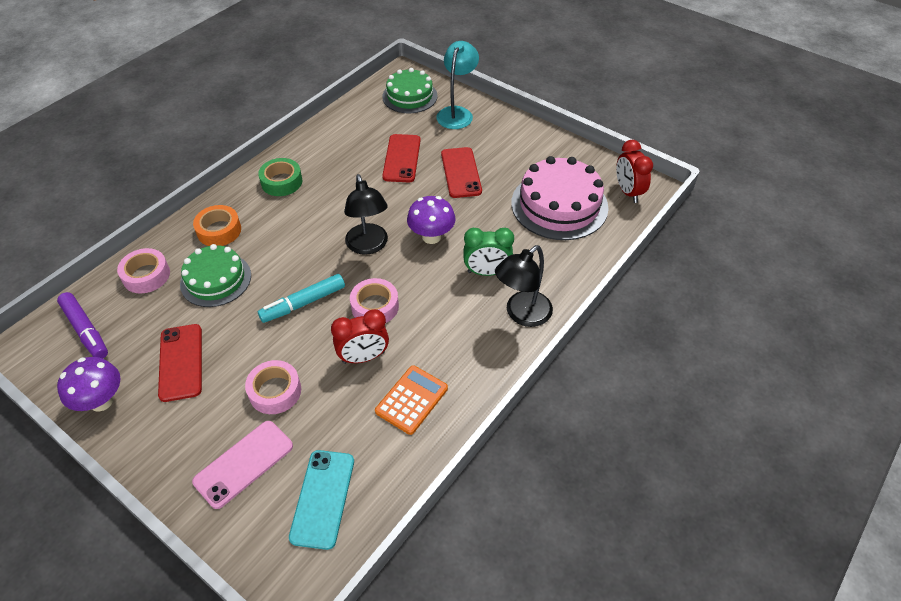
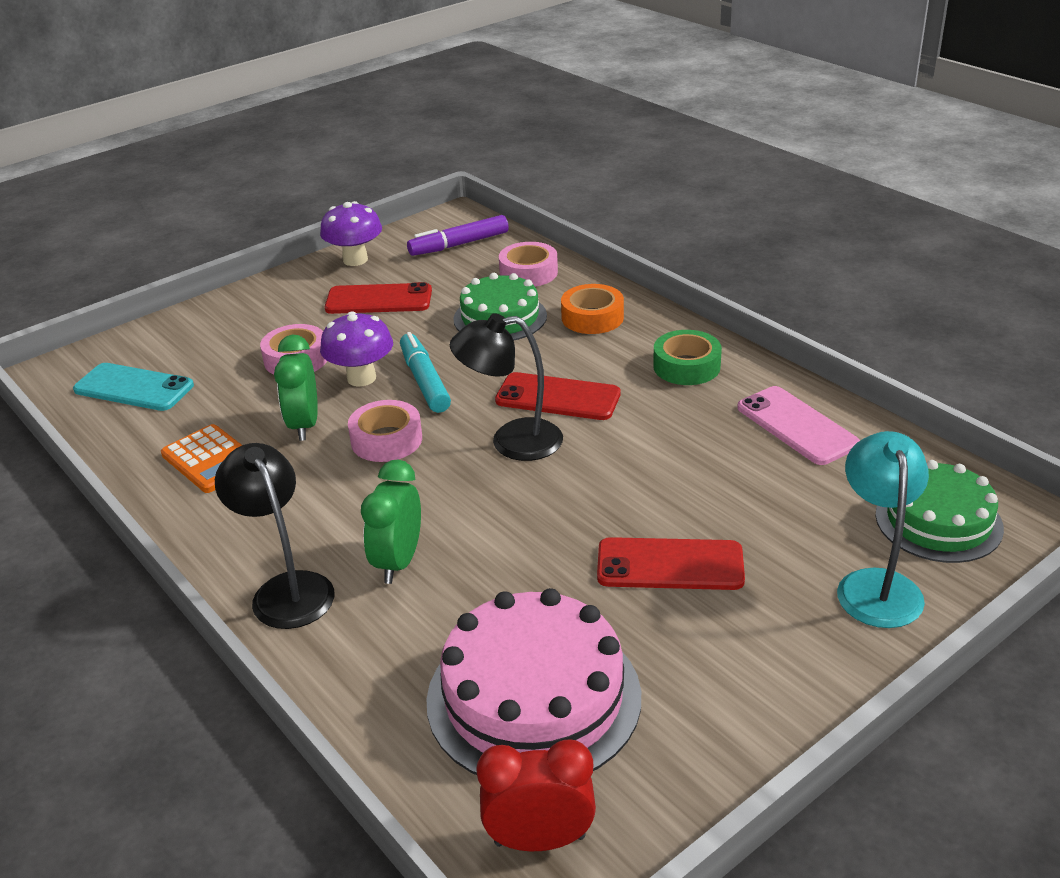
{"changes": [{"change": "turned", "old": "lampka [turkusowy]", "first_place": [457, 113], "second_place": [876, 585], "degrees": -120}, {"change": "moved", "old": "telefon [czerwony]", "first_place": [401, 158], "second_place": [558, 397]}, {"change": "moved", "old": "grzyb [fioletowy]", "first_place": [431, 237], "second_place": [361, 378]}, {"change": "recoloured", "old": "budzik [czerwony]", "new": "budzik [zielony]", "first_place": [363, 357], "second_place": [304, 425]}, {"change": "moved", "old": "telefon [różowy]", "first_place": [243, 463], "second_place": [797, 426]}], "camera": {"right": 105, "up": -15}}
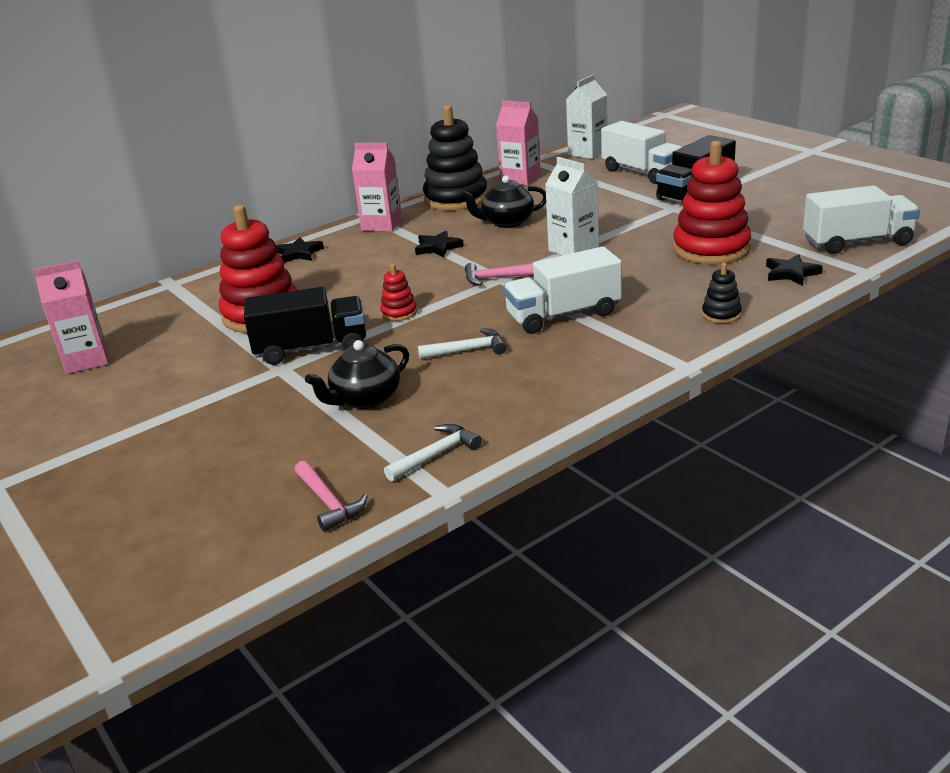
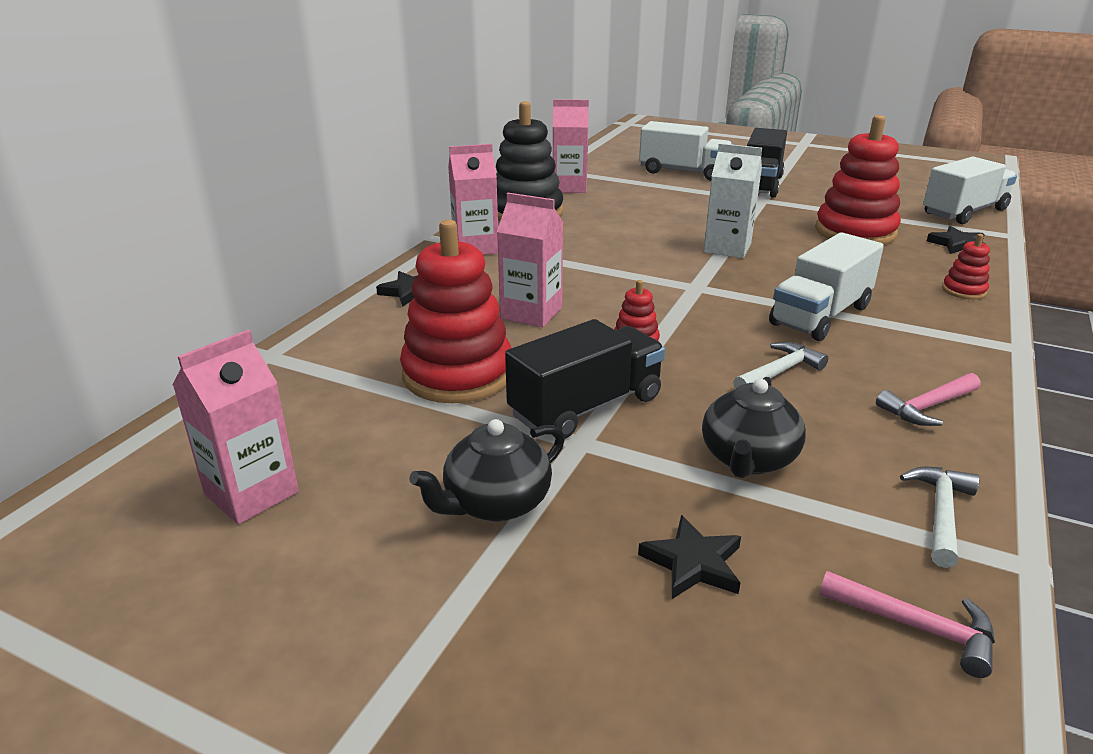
{"changes": [{"change": "removed", "old": "karton mleka [biały]", "first_place": [587, 152]}, {"change": "moved", "old": "imbryk [czarny]", "first_place": [507, 222], "second_place": [495, 503]}, {"change": "moved", "old": "gwiazda [czarny]", "first_place": [438, 247], "second_place": [693, 563]}, {"change": "moved", "old": "młotek [różowy]", "first_place": [497, 278], "second_place": [927, 407]}, {"change": "recoloured", "old": "zabawka nakładanka [czarny]", "new": "zabawka nakładanka [czerwony]", "first_place": [721, 314], "second_place": [963, 291]}, {"change": "added", "new": "karton mleka [różowy]", "second_place": [531, 313]}], "camera": {"right": -30, "up": 0}}
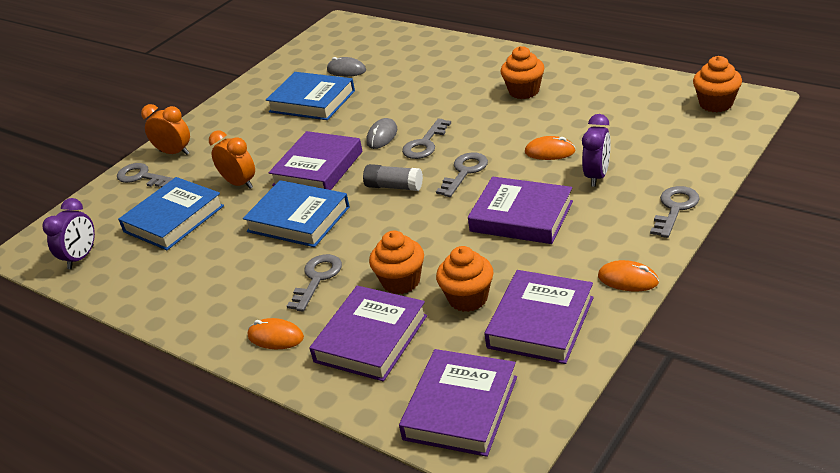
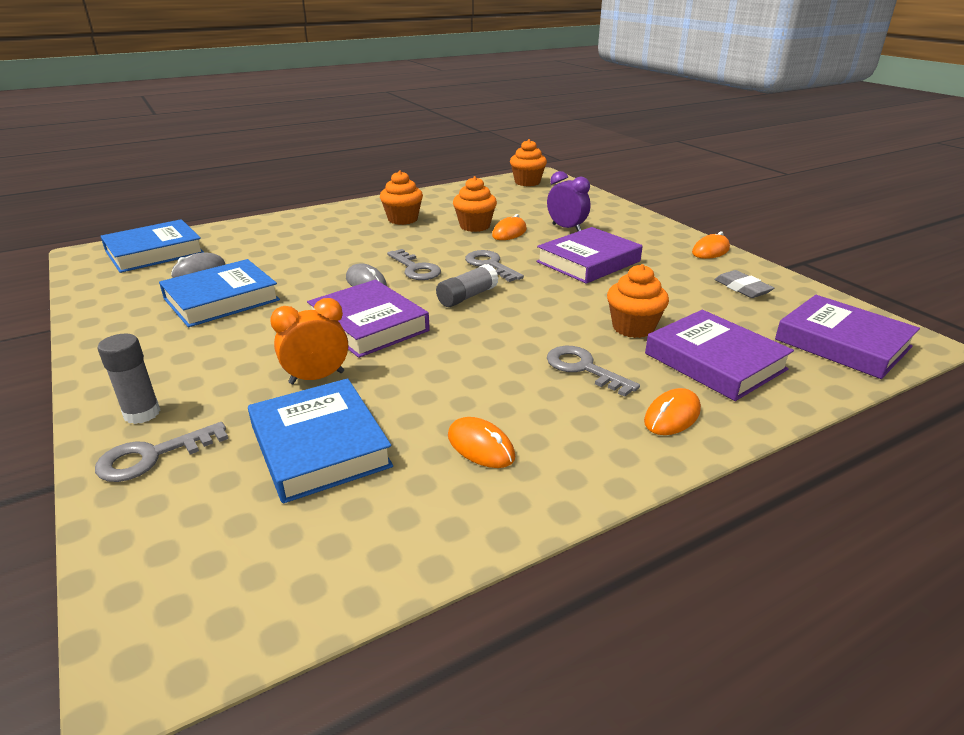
{"changes": [{"change": "replaced", "old": "budzik [pomarańczowy]", "new": "klej w sztyfcie [szary]", "first_place": [174, 152], "second_place": [142, 413]}, {"change": "moved", "old": "książka [niebieski]", "first_place": [298, 219], "second_place": [154, 252]}, {"change": "removed", "old": "klucz [szary]", "first_place": [675, 208]}, {"change": "removed", "old": "budzik [fioletowy]", "first_place": [81, 257]}, {"change": "moved", "old": "muffinka [pomarańczowy]", "first_place": [468, 298], "second_place": [475, 226]}, {"change": "replaced", "old": "książka [fioletowy]", "new": "gumka do mazania [szary]", "first_place": [540, 322], "second_place": [742, 288]}, {"change": "added", "new": "myszka [pomarańczowy]", "second_place": [480, 446]}], "camera": {"right": -70, "up": -5}}
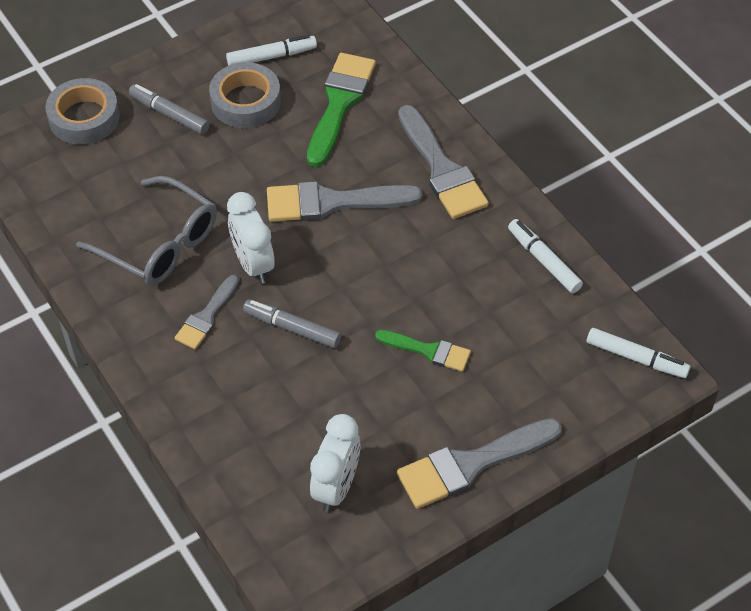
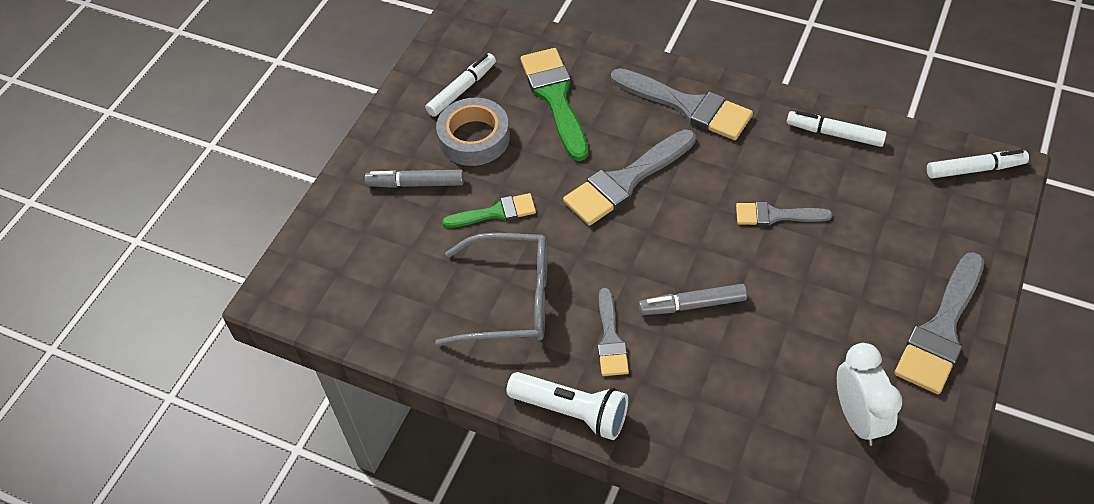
{"changes": [{"change": "removed", "old": "taśma klejąca [szary]", "first_place": [84, 118]}, {"change": "removed", "old": "budzik [biały]", "first_place": [253, 264]}, {"change": "moved", "old": "pędzel [zielony]", "first_place": [428, 351], "second_place": [496, 212]}, {"change": "added", "new": "pędzel [szary]", "second_place": [775, 215]}, {"change": "added", "new": "latarka [biały]", "second_place": [572, 411]}], "camera": {"right": -30, "up": 0}}
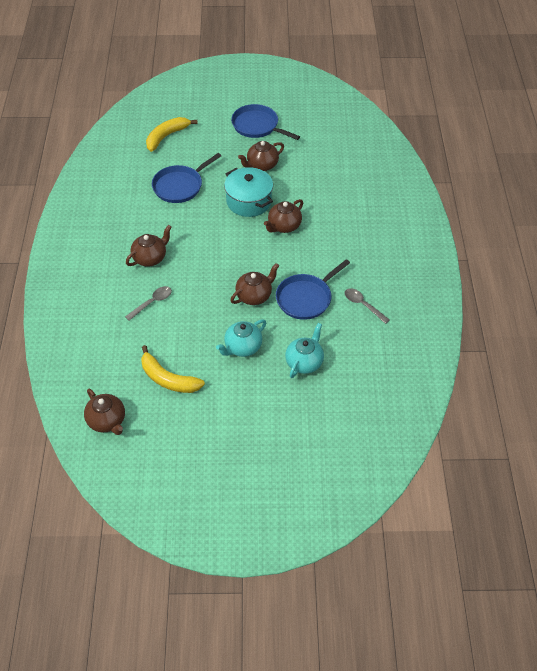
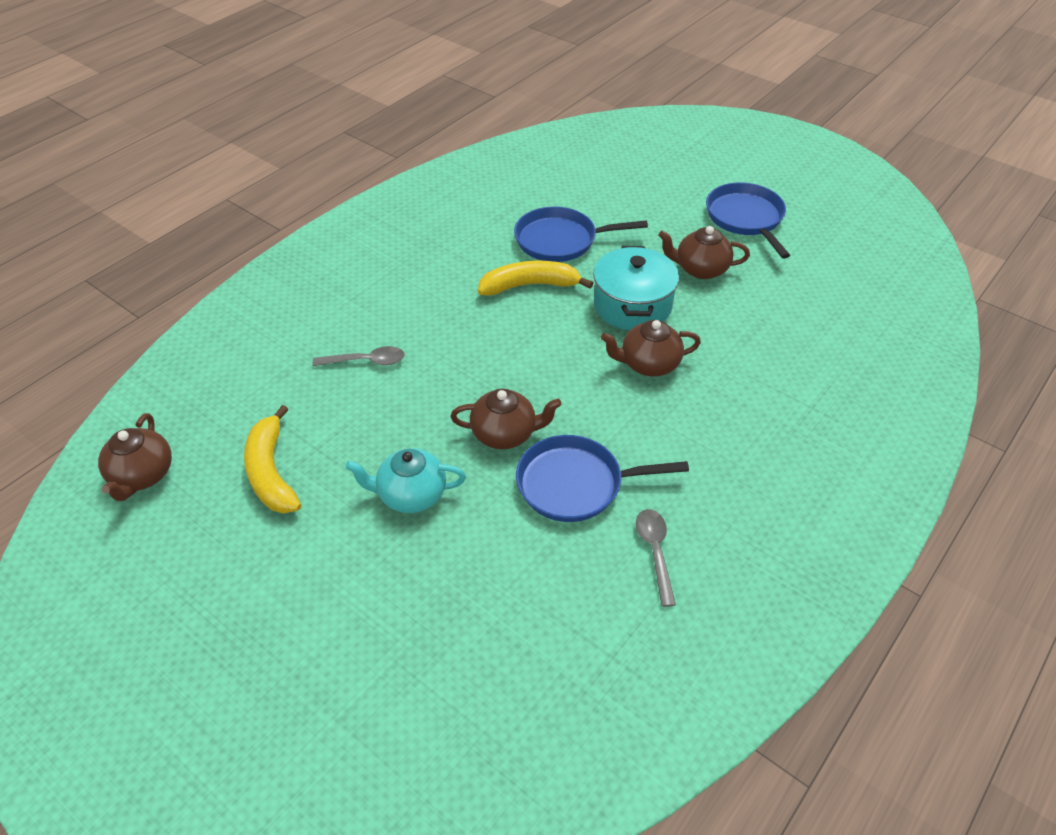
{"changes": [{"change": "moved", "old": "banan [żółty]", "first_place": [166, 136], "second_place": [530, 285]}, {"change": "removed", "old": "imbryk [brązowy]", "first_place": [150, 258]}, {"change": "removed", "old": "imbryk [turkusowy]", "first_place": [304, 362]}], "camera": {"right": 40, "up": -5}}
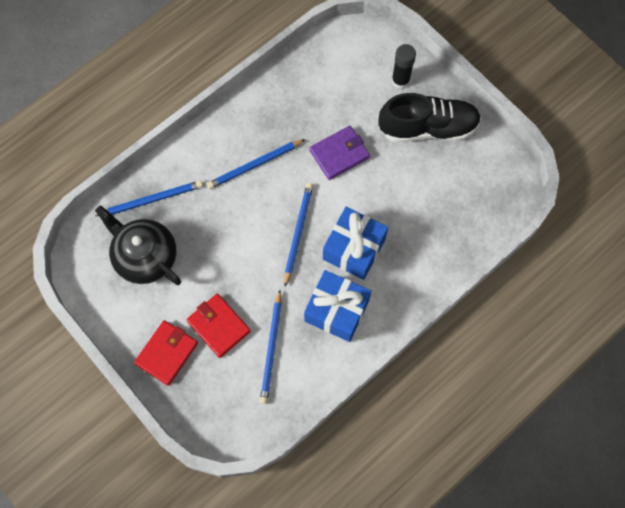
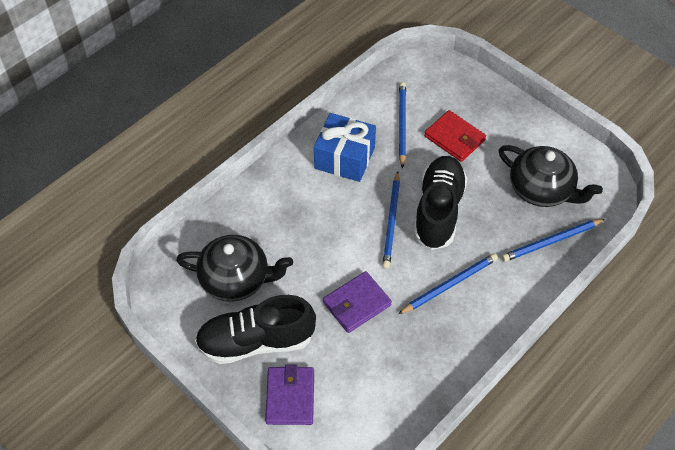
{"changes": [{"change": "replaced", "old": "klej w sztyfcie [czarny]", "new": "portfel [fioletowy]", "first_place": [400, 81], "second_place": [290, 397]}, {"change": "removed", "old": "prezent [niebieski]", "first_place": [354, 249]}, {"change": "removed", "old": "portfel [czerwony]", "first_place": [167, 353]}, {"change": "added", "new": "but [czarny]", "second_place": [438, 211]}, {"change": "added", "new": "imbryk [czarny]", "second_place": [236, 279]}], "camera": {"right": 175, "up": -15}}
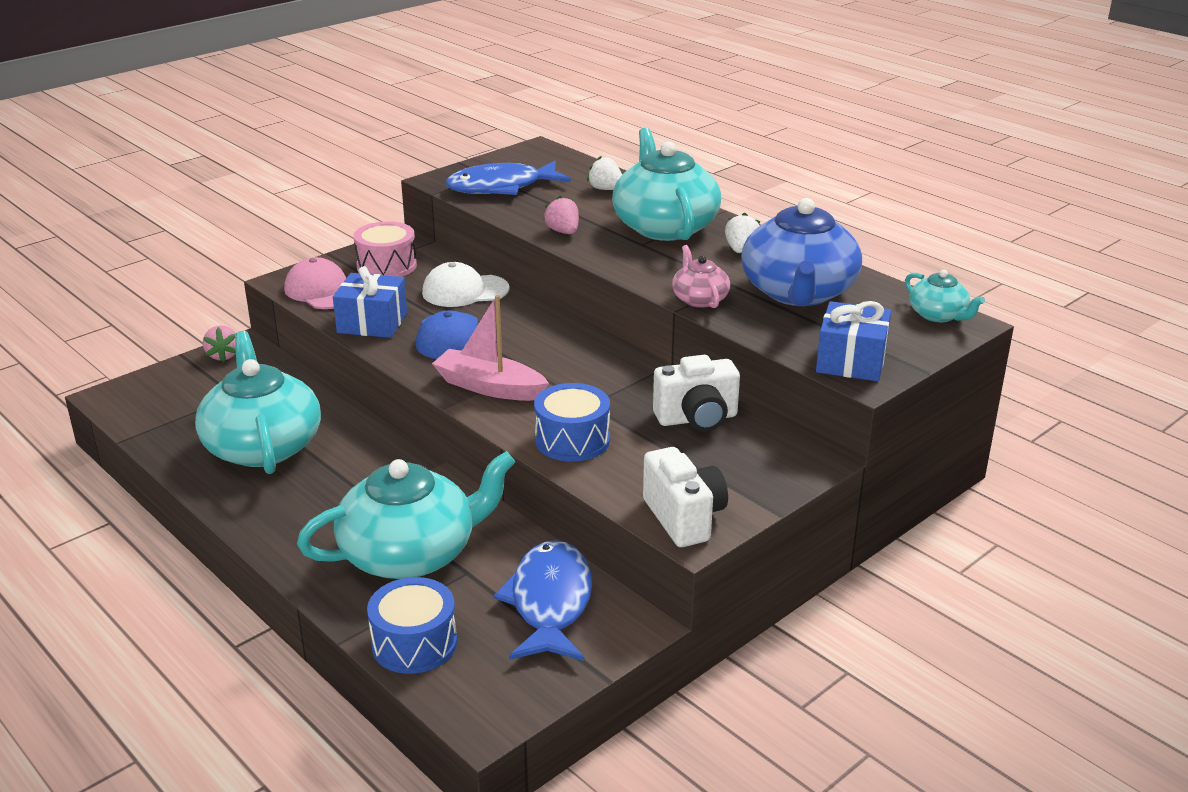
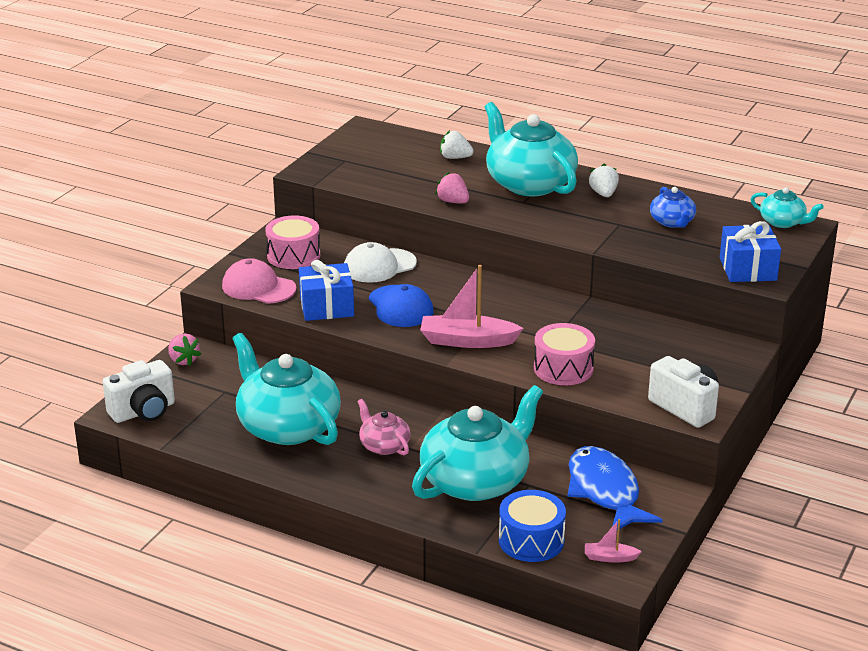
{"changes": [{"change": "removed", "old": "ryba [niebieski]", "first_place": [501, 187]}, {"change": "resized", "old": "imbryk [niebieski]", "first_place": [798, 292], "second_place": [672, 222], "factor": 0.48}, {"change": "moved", "old": "imbryk [różowy]", "first_place": [699, 299], "second_place": [384, 445]}, {"change": "moved", "old": "aparat fotograficzny [biały]", "first_place": [697, 419], "second_place": [143, 412]}, {"change": "recoloured", "old": "bęben [niebieski]", "new": "bęben [różowy]", "first_place": [572, 440], "second_place": [563, 368]}, {"change": "added", "new": "łódka [różowy]", "second_place": [610, 557]}], "camera": {"right": -20, "up": 0}}
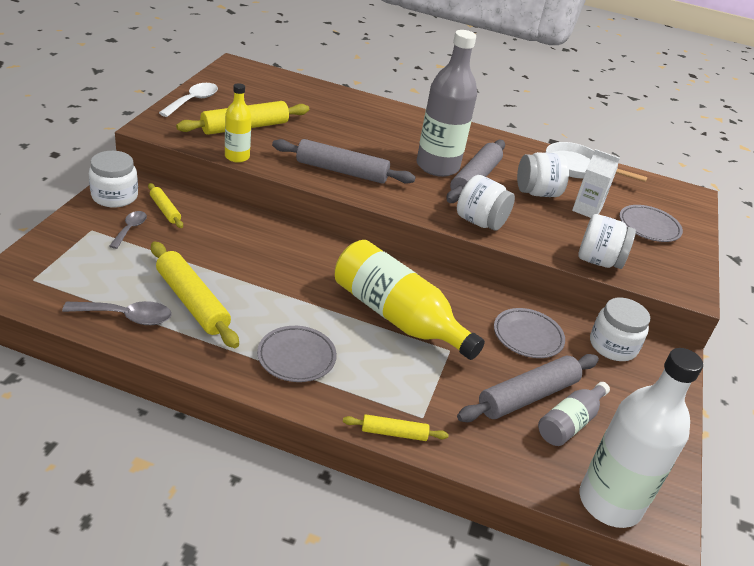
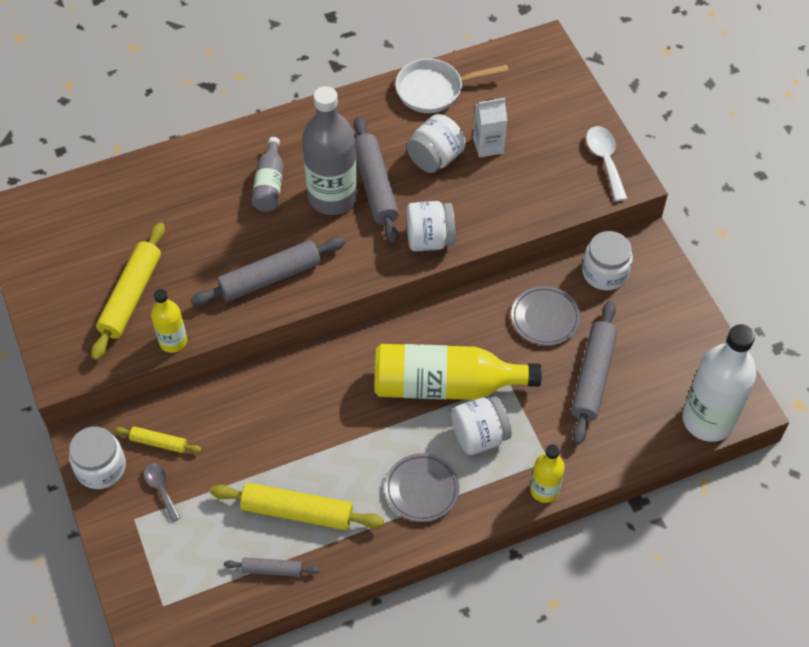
{"changes": [{"change": "moved", "old": "łyżka [biały]", "first_place": [193, 101], "second_place": [605, 160]}, {"change": "removed", "old": "talerz [szary]", "first_place": [649, 227]}, {"change": "moved", "old": "słoik [biały]", "first_place": [598, 261], "second_place": [479, 436]}, {"change": "replaced", "old": "łyżka [szary]", "new": "wałek do ciasta [szary]", "first_place": [126, 317], "second_place": [272, 570]}, {"change": "moved", "old": "butelka [szary]", "first_place": [569, 423], "second_place": [269, 184]}, {"change": "replaced", "old": "wałek do ciasta [żółty]", "new": "butelka [żółty]", "first_place": [394, 433], "second_place": [544, 490]}], "camera": {"right": -35, "up": 20}}
